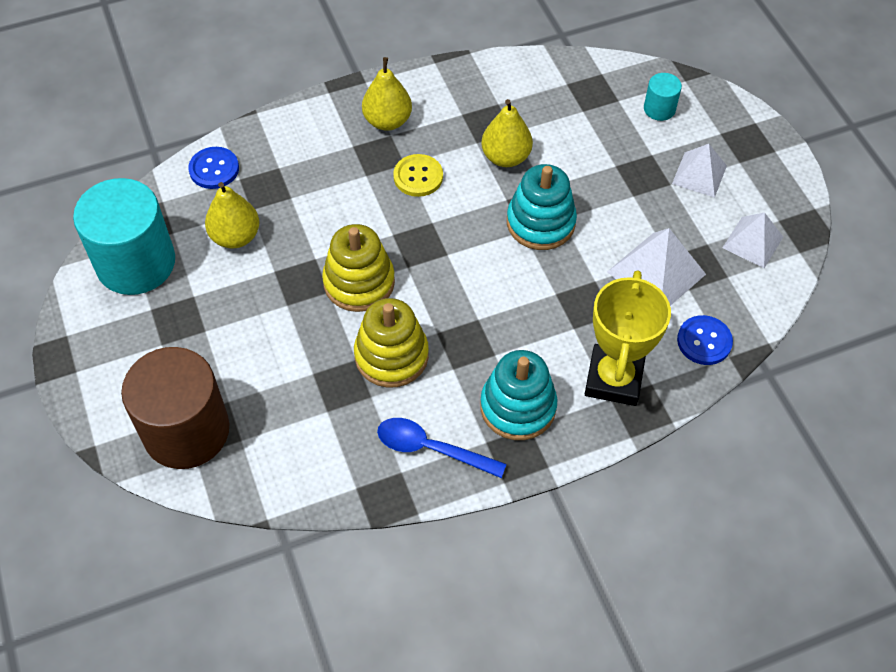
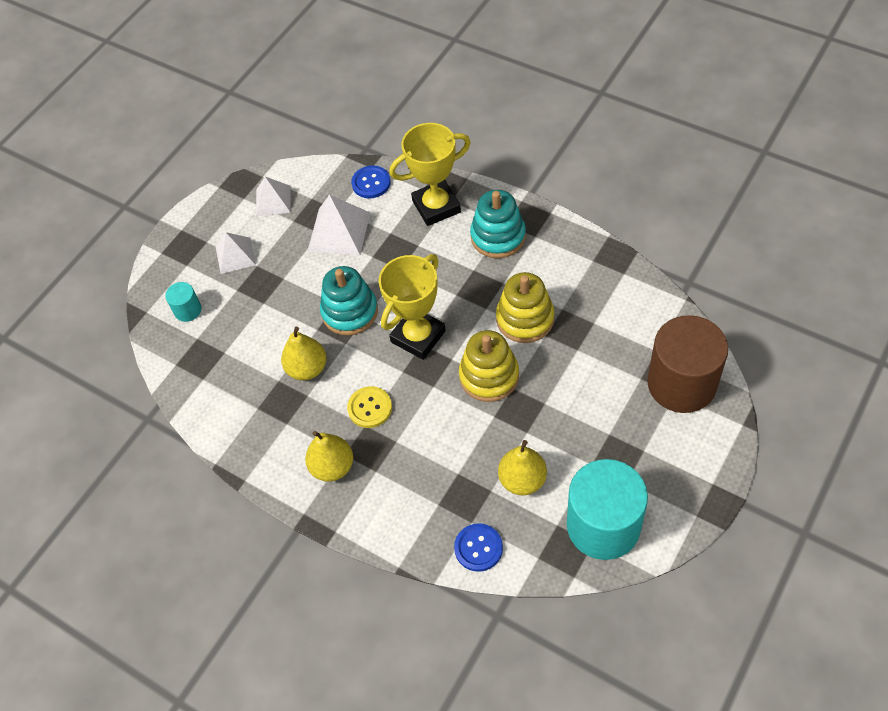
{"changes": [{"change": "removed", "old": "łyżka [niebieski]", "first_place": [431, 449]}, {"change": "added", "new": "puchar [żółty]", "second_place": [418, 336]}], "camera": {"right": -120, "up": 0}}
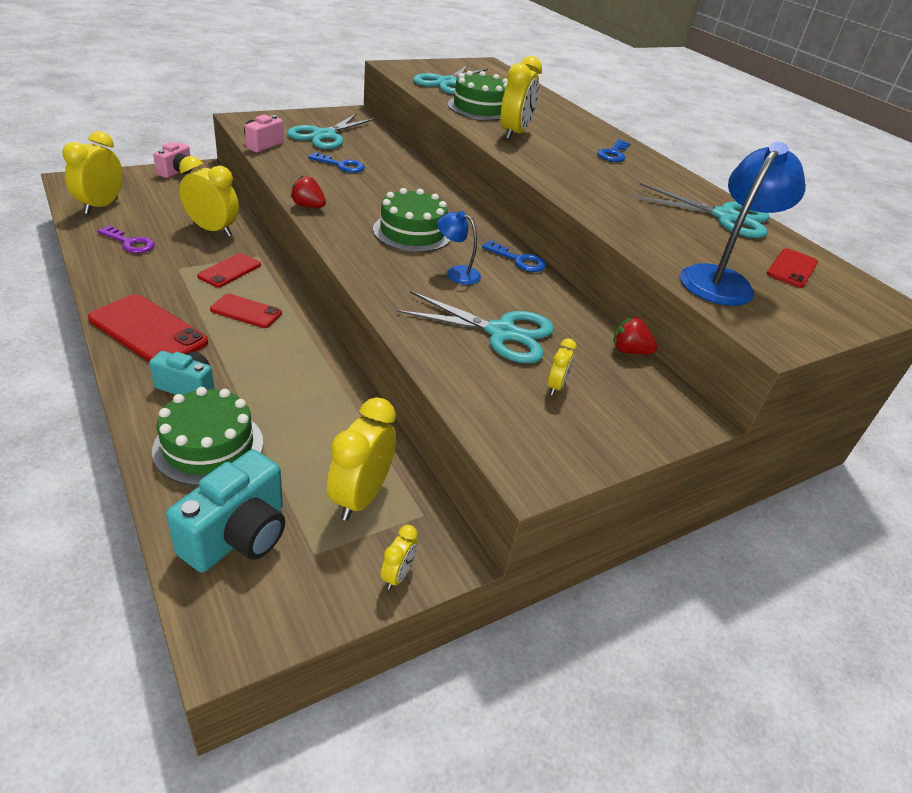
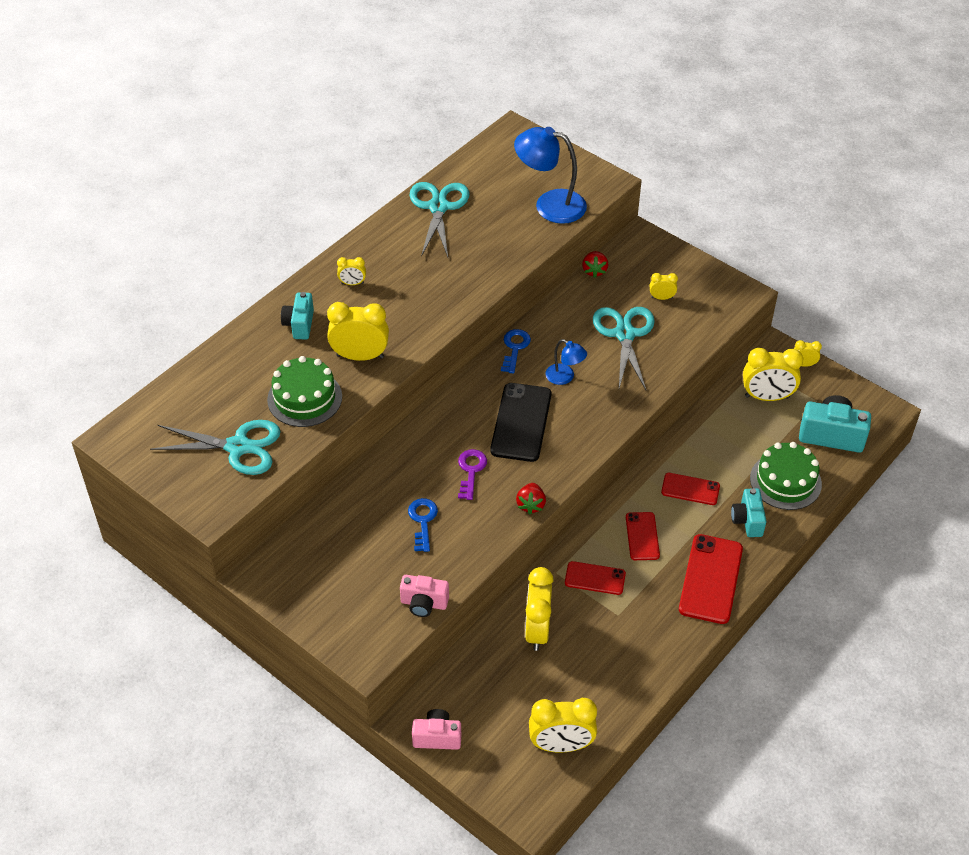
{"changes": [{"change": "removed", "old": "nożyczki [turkusowy]", "first_place": [324, 135]}, {"change": "replaced", "old": "klucz [niebieski]", "new": "budzik [żółty]", "first_place": [613, 154], "second_place": [352, 283]}, {"change": "replaced", "old": "tort [zielony]", "new": "telefon [czarny]", "first_place": [412, 232], "second_place": [521, 422]}, {"change": "turned", "old": "lampka [niebieski]", "first_place": [456, 273], "second_place": [565, 377], "degrees": -60}, {"change": "moved", "old": "klucz [fioletowy]", "first_place": [130, 243], "second_place": [471, 471]}, {"change": "moved", "old": "telefon [czerwony]", "first_place": [792, 268], "second_place": [690, 489]}, {"change": "added", "new": "aparat fotograficzny [turkusowy]", "second_place": [299, 324]}], "camera": {"right": -105, "up": 10}}
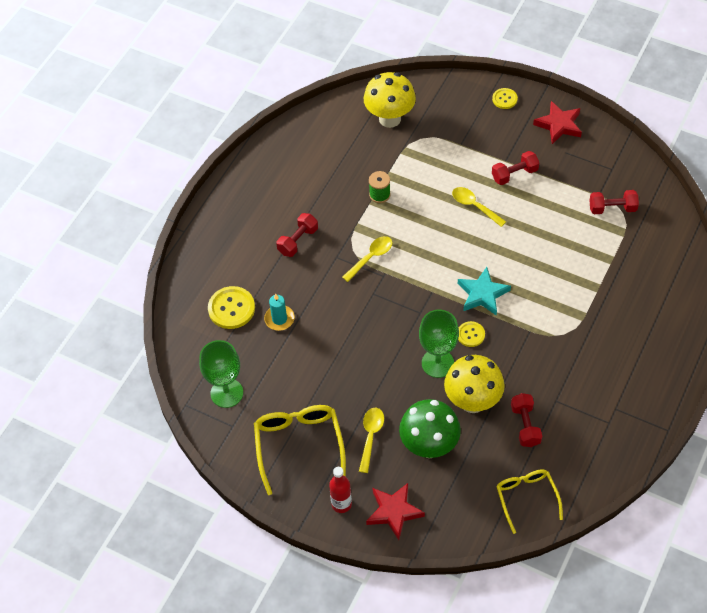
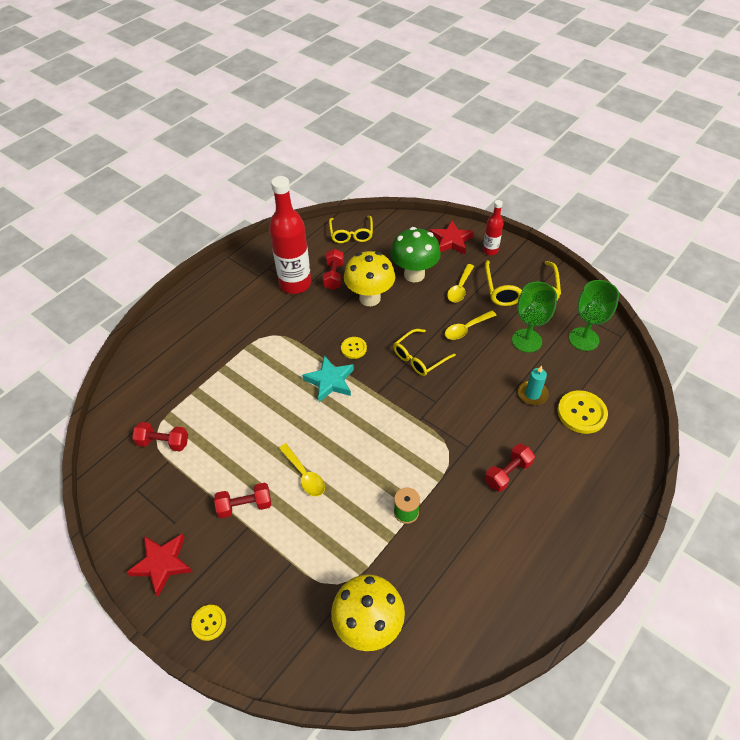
{"changes": [{"change": "moved", "old": "łyżka [żółty]", "first_place": [371, 257], "second_place": [466, 329]}, {"change": "moved", "old": "kielich [zielony]", "first_place": [437, 363], "second_place": [526, 340]}, {"change": "added", "new": "butelka [czerwony]", "second_place": [295, 284]}, {"change": "added", "new": "okulary [żółty]", "second_place": [419, 358]}], "camera": {"right": -170, "up": -5}}
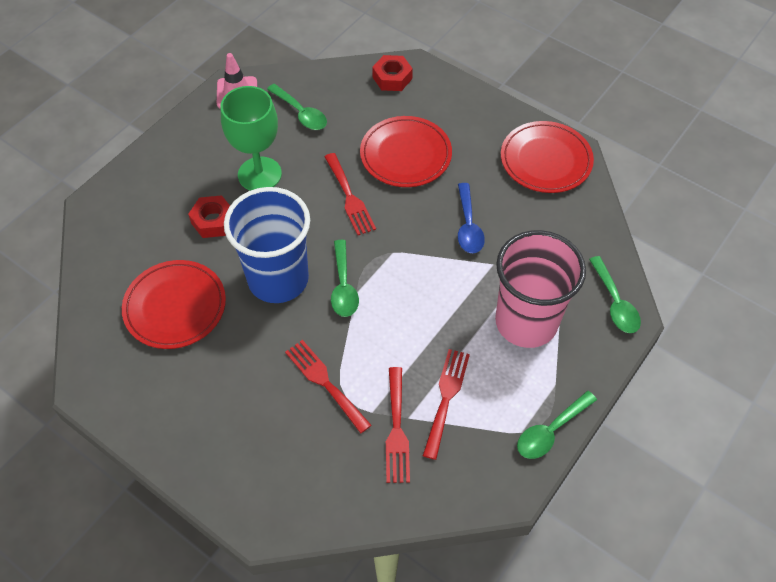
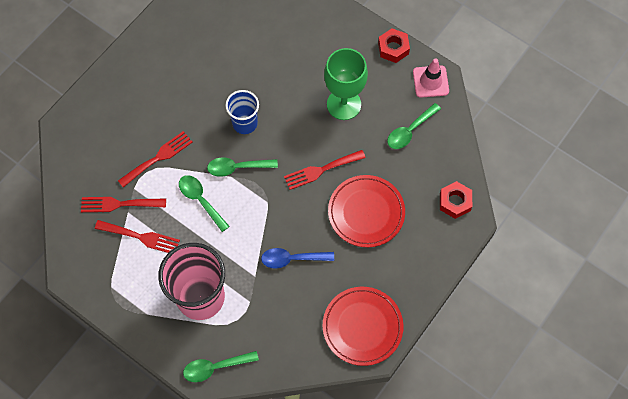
{"changes": [{"change": "resized", "old": "szklanka [niebieski]", "first_place": [278, 279], "second_place": [245, 123], "factor": 0.56}, {"change": "moved", "old": "nakrętka [czerwony]", "first_place": [213, 221], "second_place": [393, 48]}, {"change": "removed", "old": "talerz [czerwony]", "first_place": [175, 307]}, {"change": "moved", "old": "łyżka [zielony]", "first_place": [551, 431], "second_place": [201, 200]}], "camera": {"right": 90, "up": 10}}
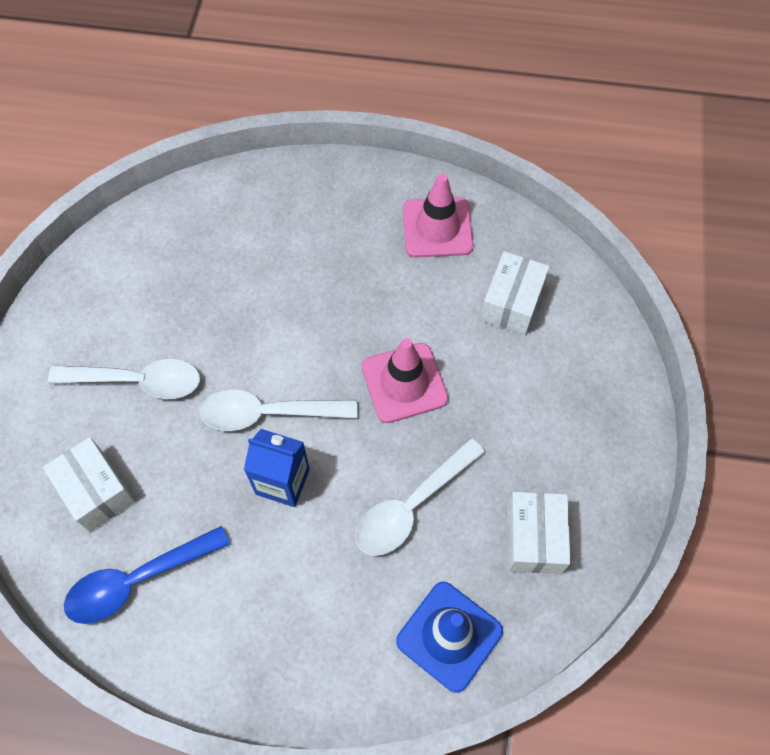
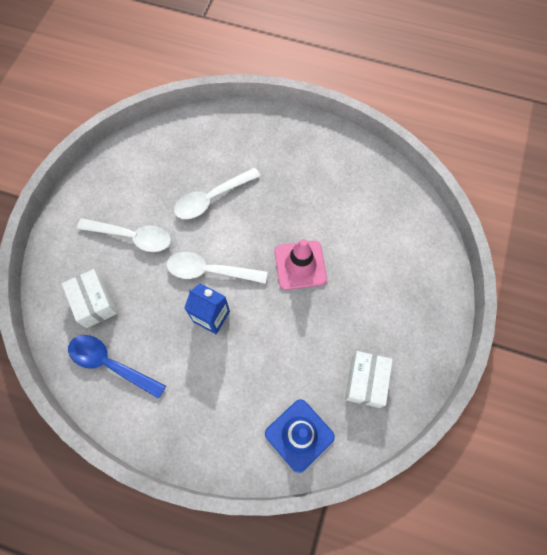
{"changes": [{"change": "removed", "old": "pachołek [różowy]", "first_place": [437, 228]}, {"change": "removed", "old": "pudełko [biały]", "first_place": [511, 303]}, {"change": "moved", "old": "łyżka [biały]", "first_place": [411, 506], "second_place": [211, 198]}, {"change": "turned", "old": "łyżka [niebieski]", "first_place": [137, 580], "second_place": [110, 364], "degrees": 45}], "camera": {"right": 10, "up": 5}}
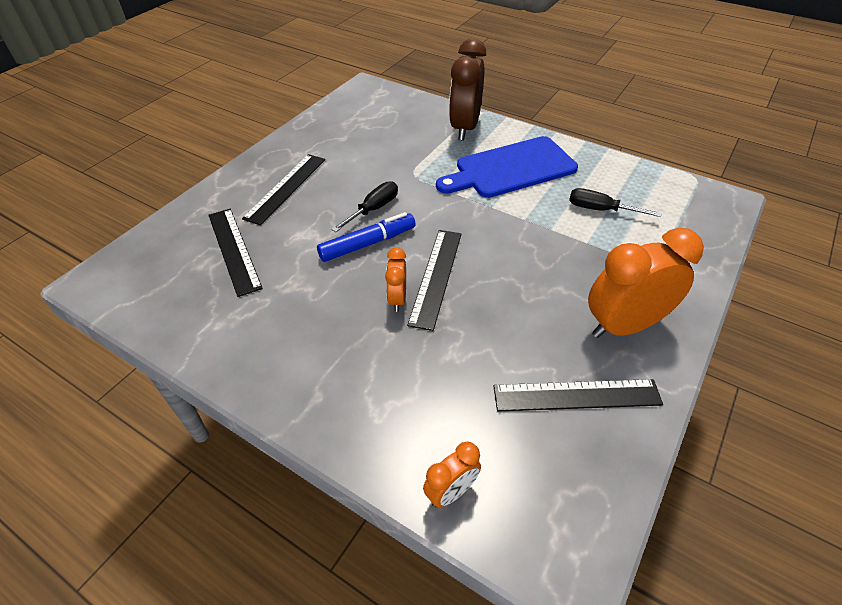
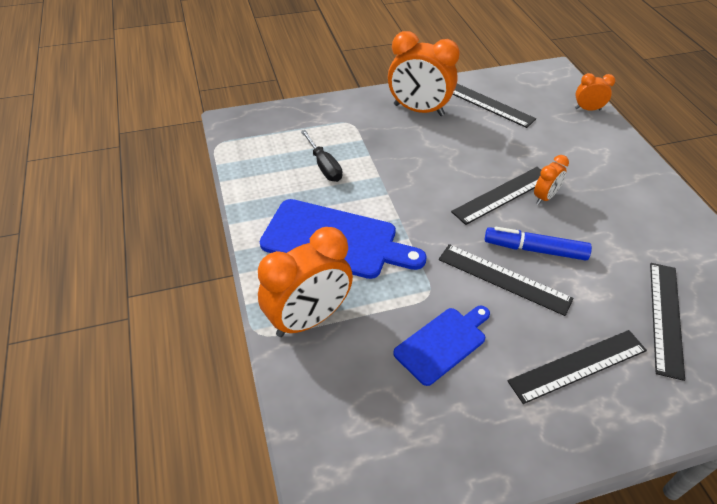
{"changes": [{"change": "recoloured", "old": "budzik [brązowy]", "new": "budzik [pomarańczowy]", "first_place": [465, 128], "second_place": [308, 319]}, {"change": "replaced", "old": "śrubokręt [czarny]", "new": "linijka [czarny]", "first_place": [373, 209], "second_place": [504, 279]}, {"change": "added", "new": "deska do krojenia [niebieski]", "second_place": [443, 343]}], "camera": {"right": -140, "up": 0}}
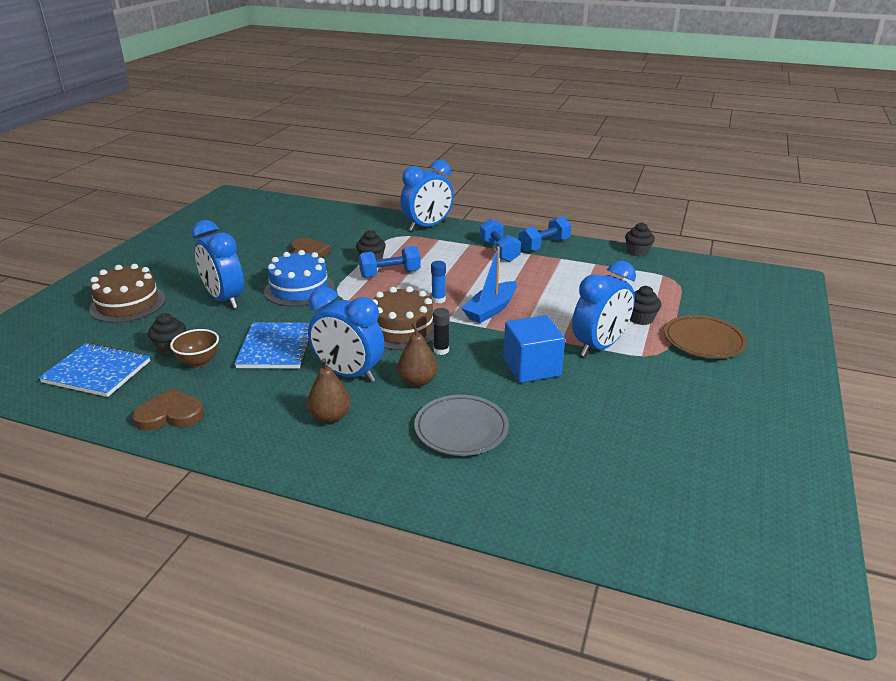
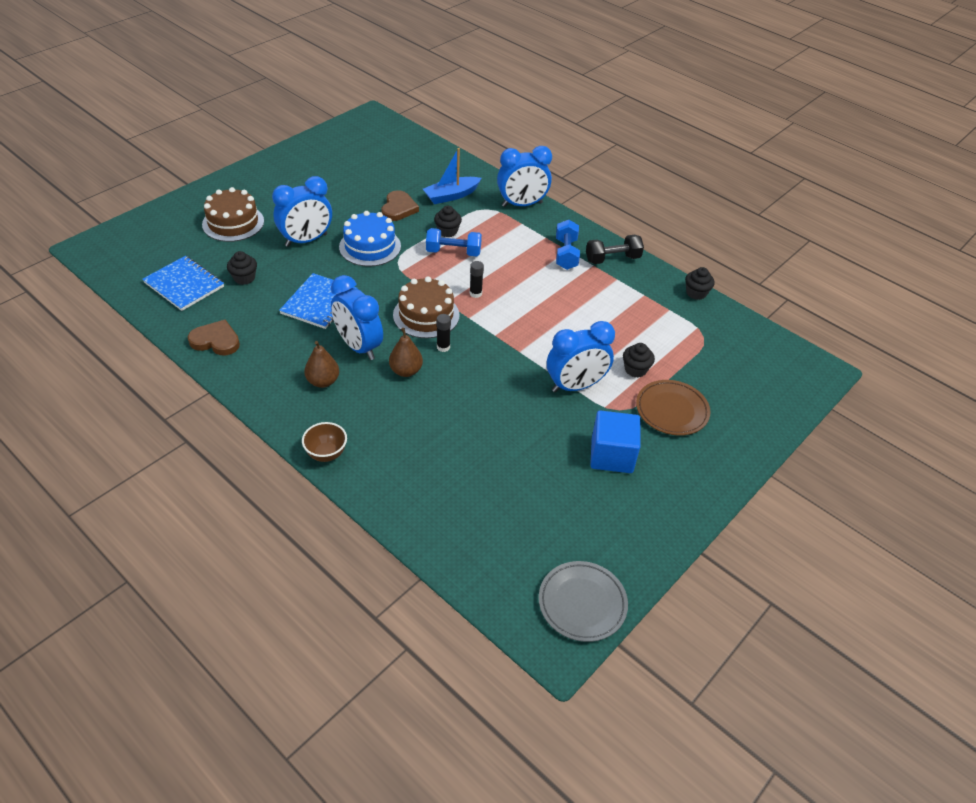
{"changes": [{"change": "recoloured", "old": "hantel [niebieski]", "new": "hantel [czarny]", "first_place": [543, 245], "second_place": [612, 259]}, {"change": "turned", "old": "budzik [niebieski]", "first_place": [224, 299], "second_place": [306, 240], "degrees": -105}, {"change": "moved", "old": "łódka [niebieski]", "first_place": [491, 309], "second_place": [451, 196]}, {"change": "recoloured", "old": "klej w sztyfcie [niebieski]", "new": "klej w sztyfcie [czarny]", "first_place": [438, 300], "second_place": [475, 293]}, {"change": "moved", "old": "sześcian [niebieski]", "first_place": [531, 367], "second_place": [612, 455]}, {"change": "moved", "old": "miska [brązowy]", "first_place": [199, 362], "second_place": [326, 454]}, {"change": "moved", "old": "talerz [szary]", "first_place": [461, 429], "second_place": [582, 603]}], "camera": {"right": 20, "up": 15}}
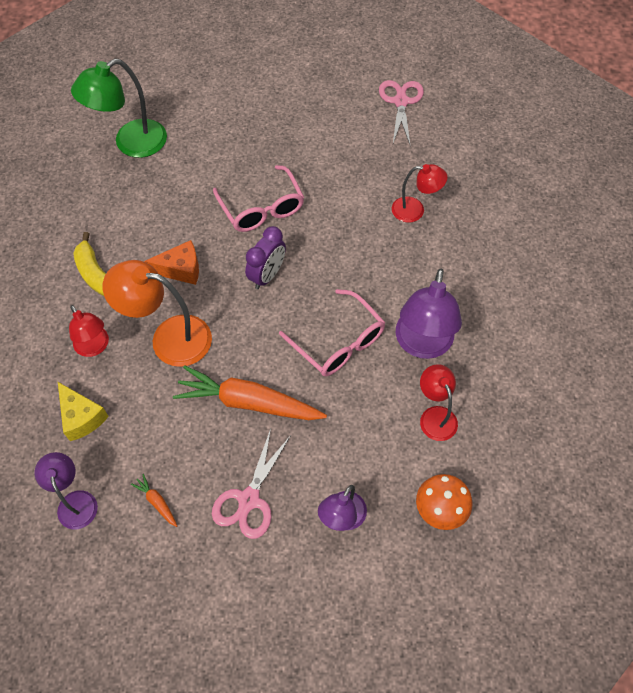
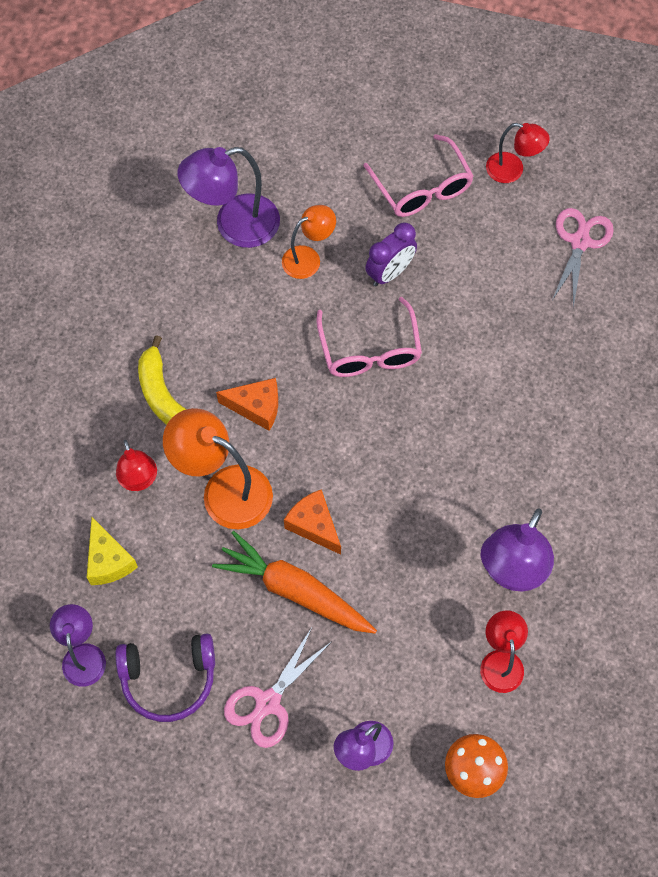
{"changes": [{"change": "recoloured", "old": "lampka [zielony]", "new": "lampka [fioletowy]", "first_place": [131, 144], "second_place": [234, 225]}, {"change": "moved", "old": "lampka [czerwony]", "first_place": [415, 210], "second_place": [512, 170]}, {"change": "moved", "old": "budzik [fioletowy]", "first_place": [267, 275], "second_place": [390, 273]}, {"change": "moved", "old": "okulary [różowy]", "first_place": [339, 342], "second_place": [422, 188]}, {"change": "replaced", "old": "marchewka [pomarańczowy]", "new": "słuchawki [fioletowy]", "first_place": [156, 502], "second_place": [169, 678]}, {"change": "added", "new": "lampka [pomarańczowy]", "second_place": [308, 258]}, {"change": "added", "new": "ser [pomarańczowy]", "second_place": [314, 525]}], "camera": {"right": 15, "up": 5}}
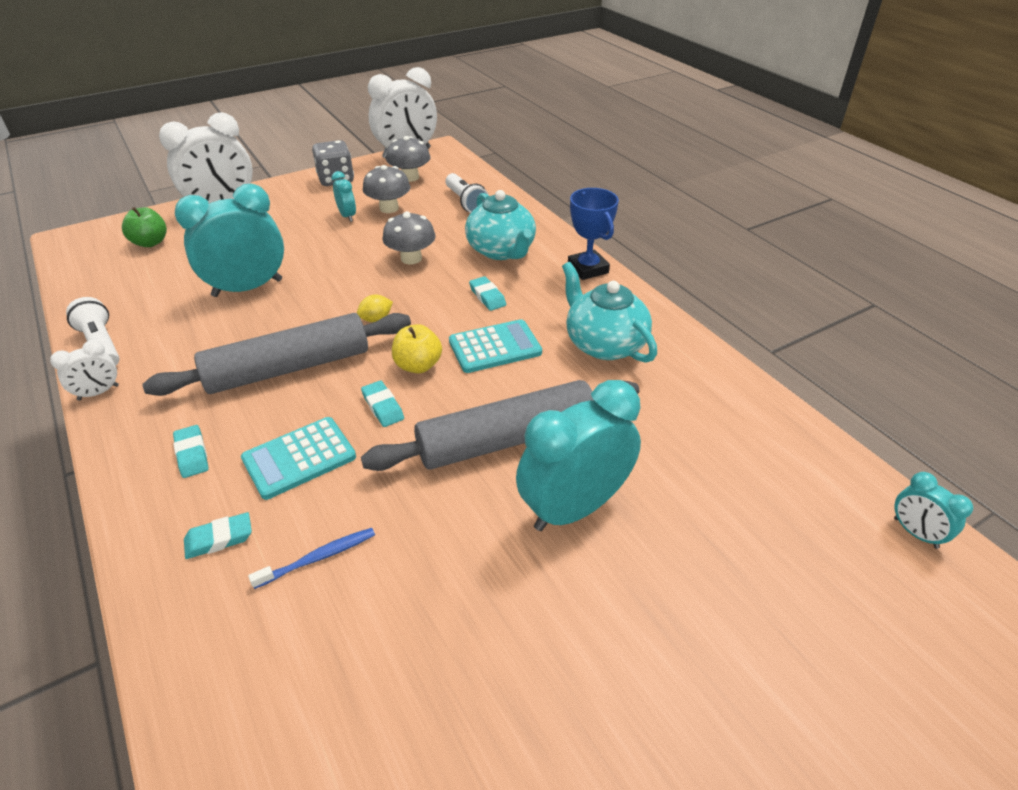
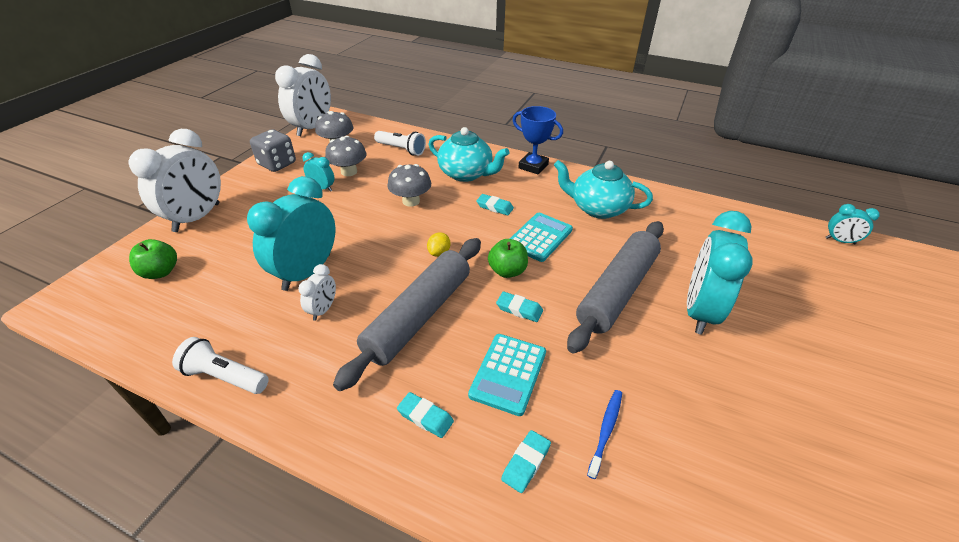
{"changes": [{"change": "recoloured", "old": "jabłko [żółty]", "new": "jabłko [zielony]", "first_place": [418, 365], "second_place": [507, 271]}, {"change": "moved", "old": "budzik [biały]", "first_place": [98, 393], "second_place": [323, 310]}], "camera": {"right": -35, "up": 0}}
